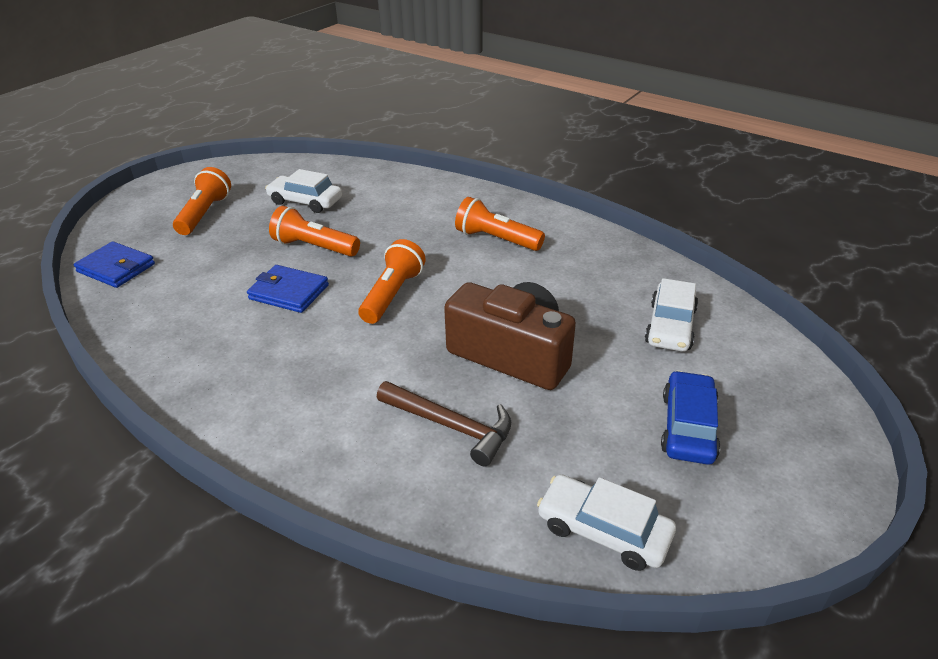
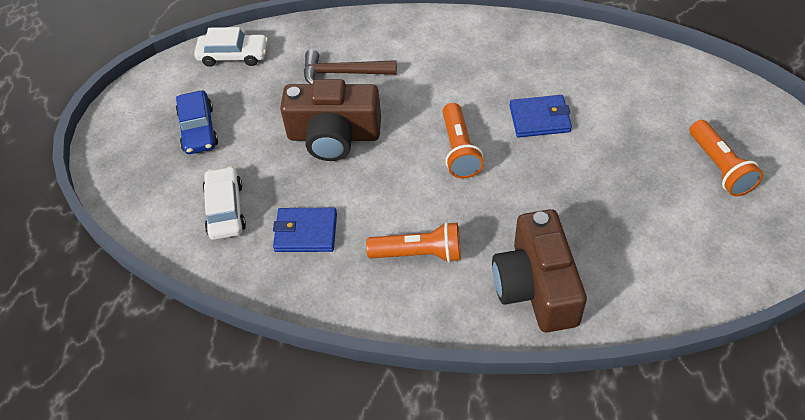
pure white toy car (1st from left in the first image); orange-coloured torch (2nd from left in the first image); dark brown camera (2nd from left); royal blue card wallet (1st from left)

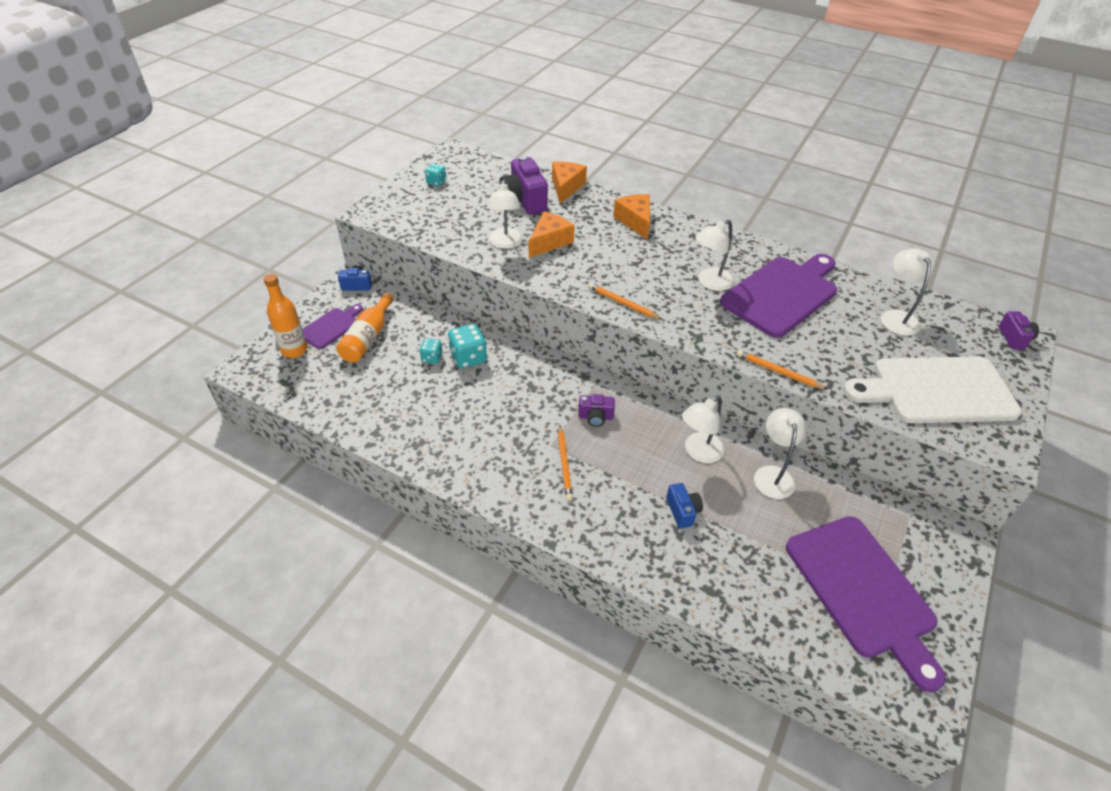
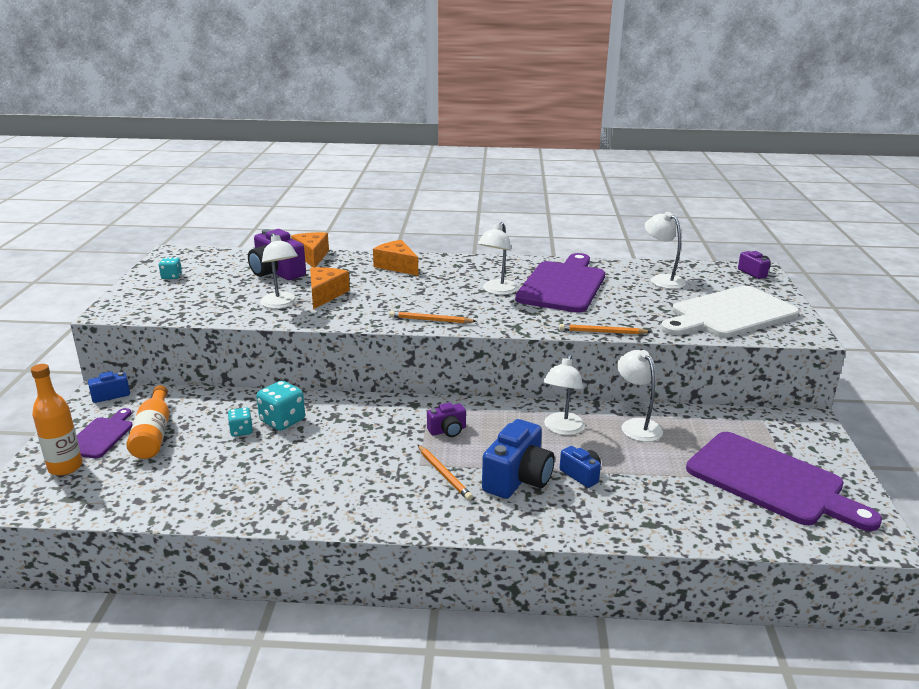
royal blue camera (2nd from left)

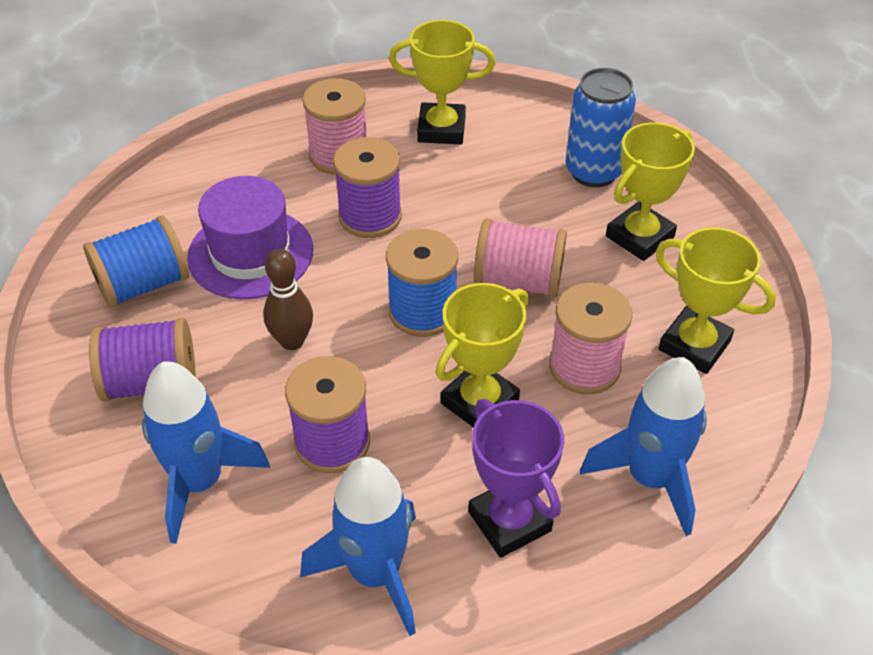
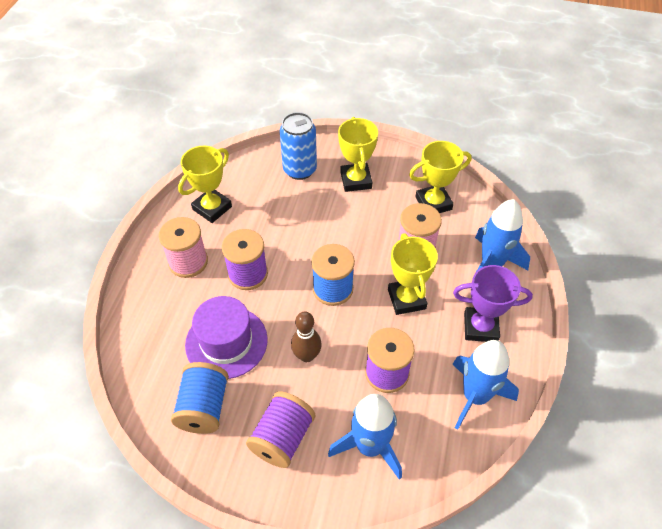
rosy bobbin (2nd from left in the first image)

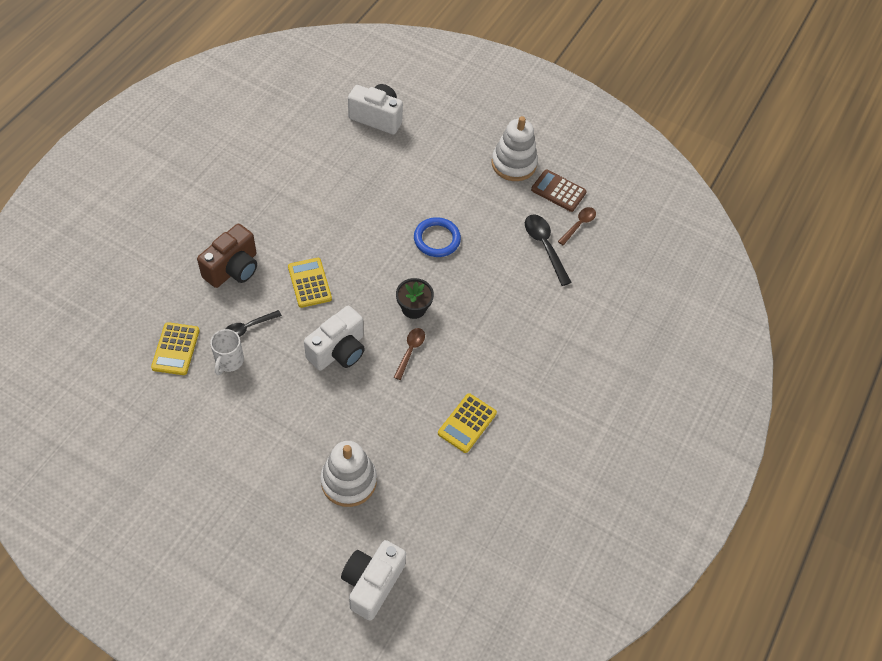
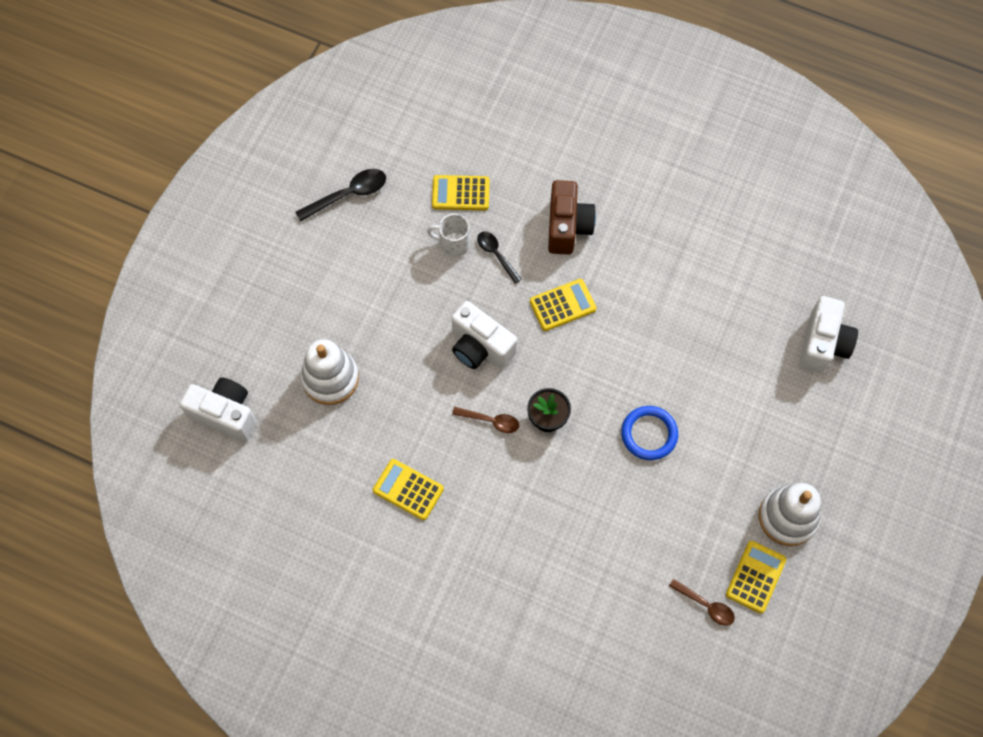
ebony tablespoon (1st from left); golden calculator (4th from left); dark brown camera

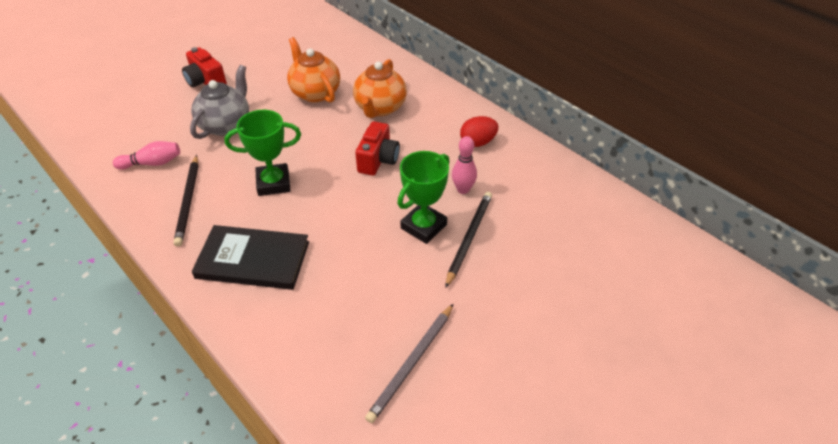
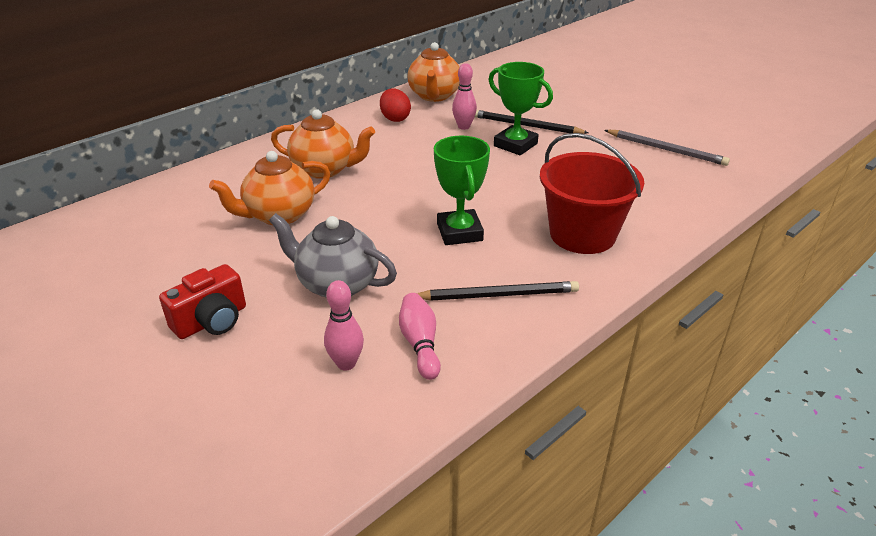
scarlet camera (2nd from left in the first image); rosy tenpin (1st from left); orange-coloured china teapot (3rd from left); scarlet bucket

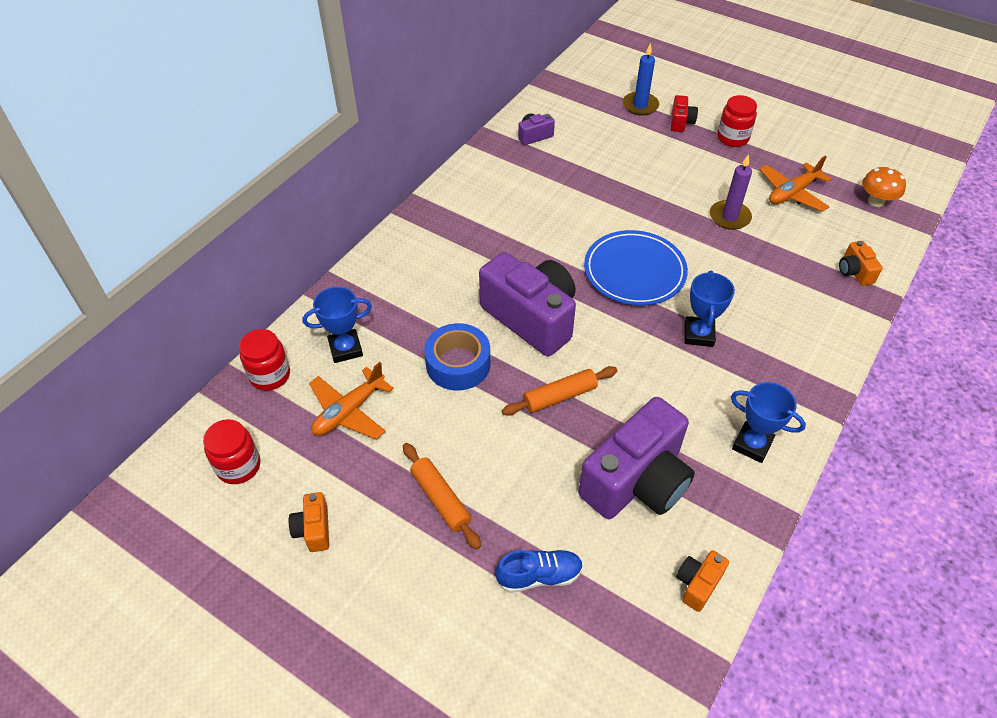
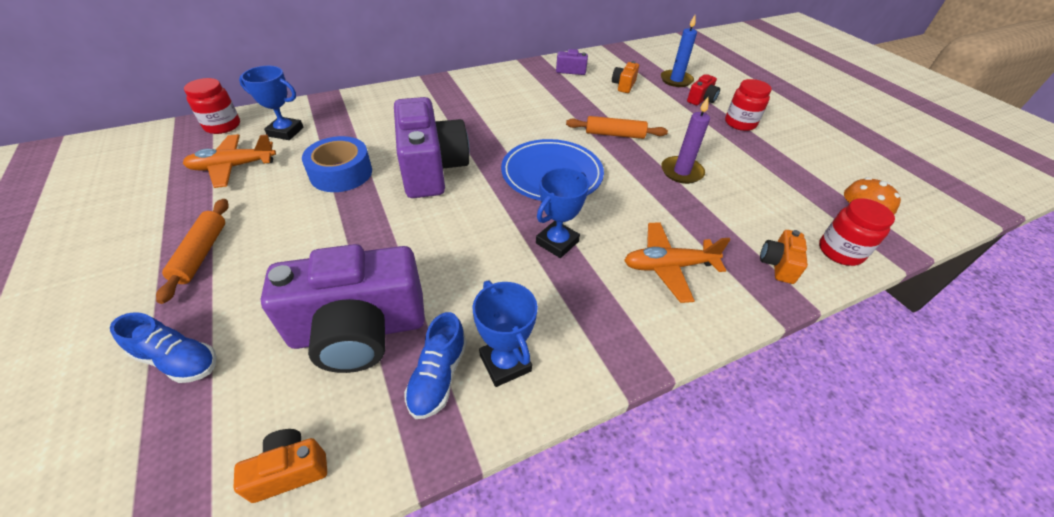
royal blue sneaker (2nd from left); scarlet jam jar (3rd from left); orange-coloured camera (2nd from left); orange-coloured dough roller (2nd from left); orange-coloured toy plane (2nd from left)

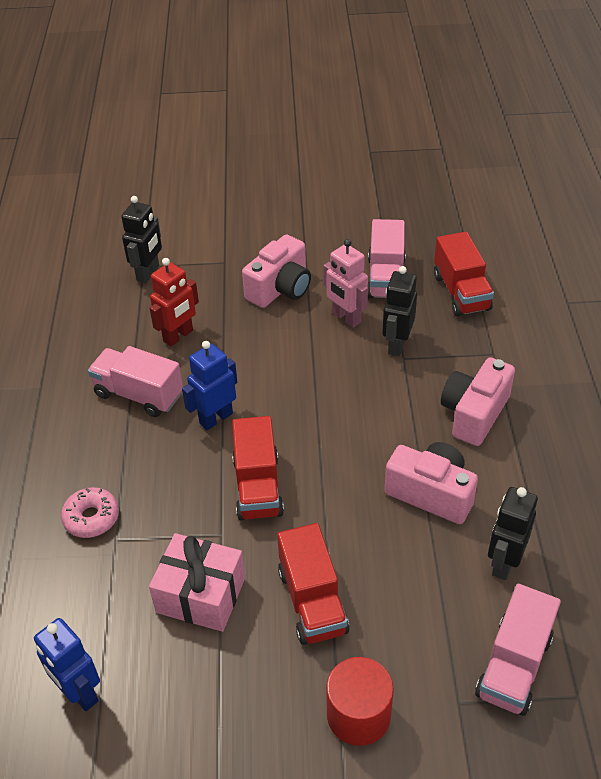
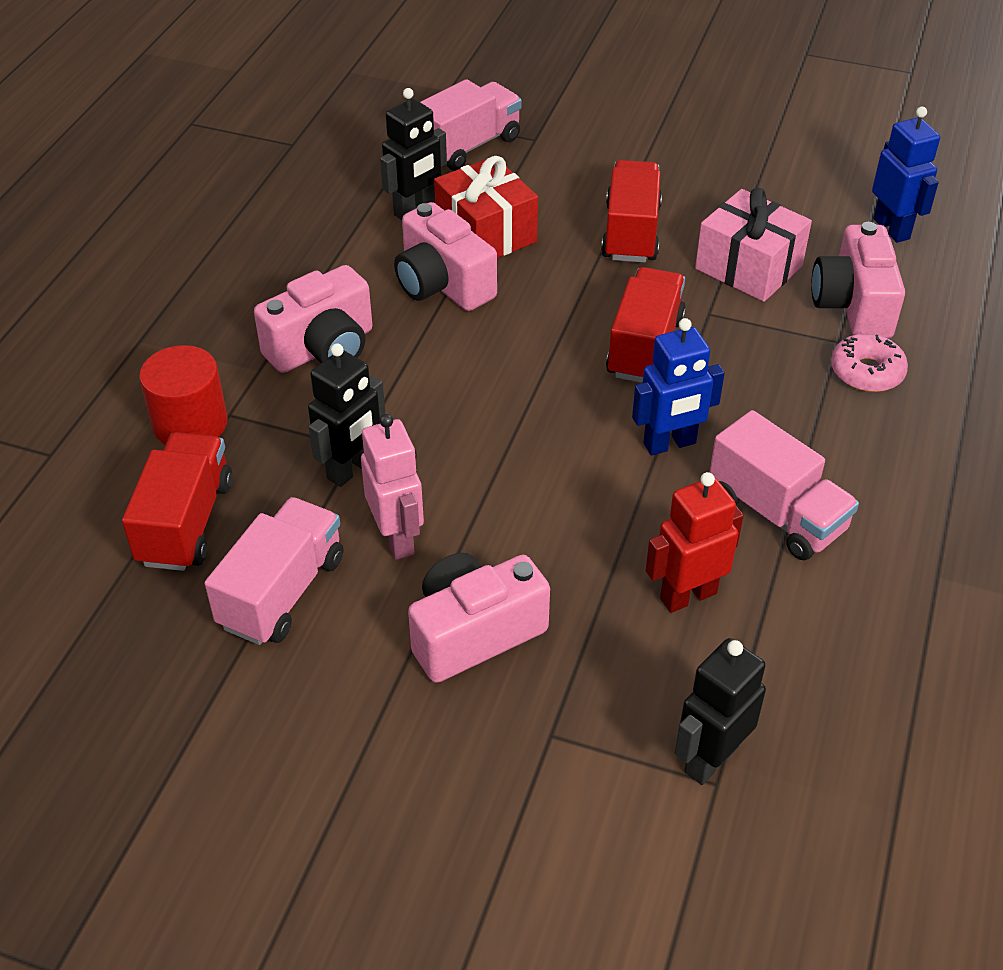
scarlet gift; rosy camera (4th from left); scarlet solid cylinder

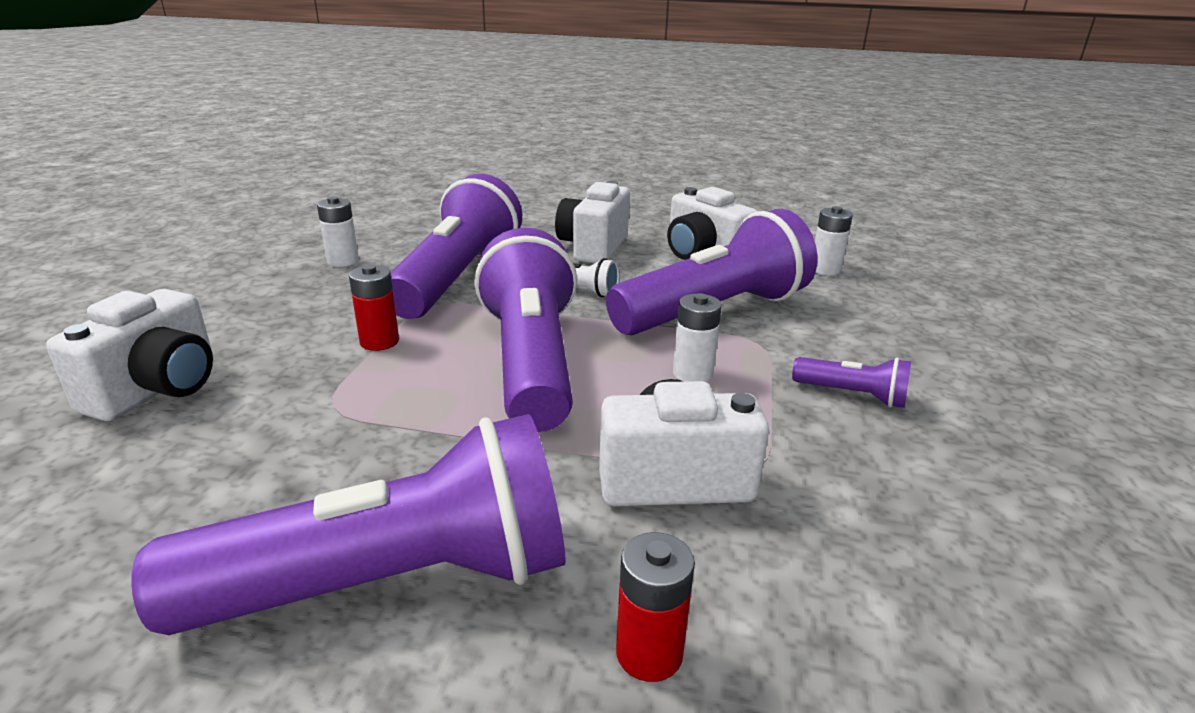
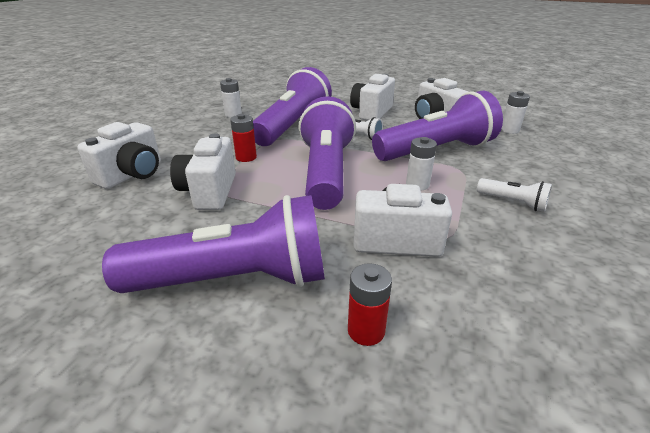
pure white camera (2nd from left); pure white torch (2nd from left)

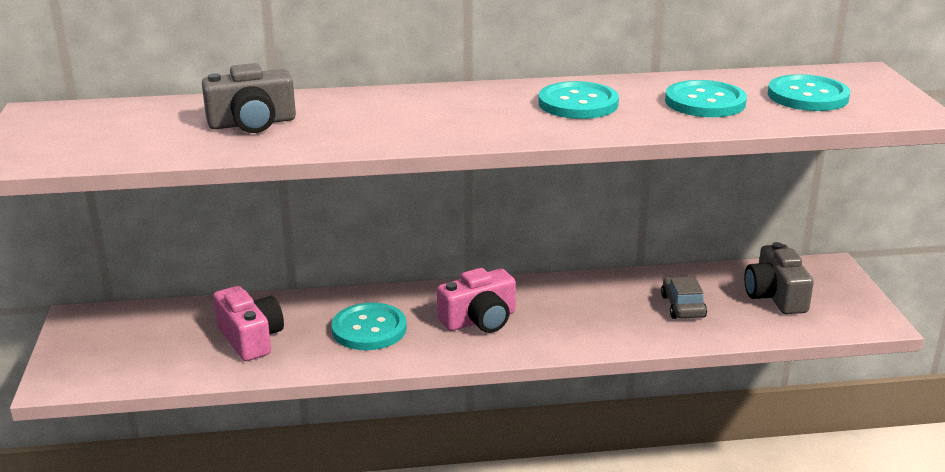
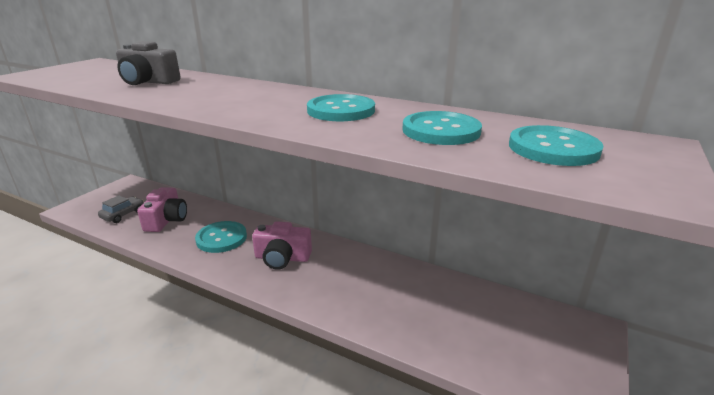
ash-grey camera (2nd from left in the first image); ash-grey toy car

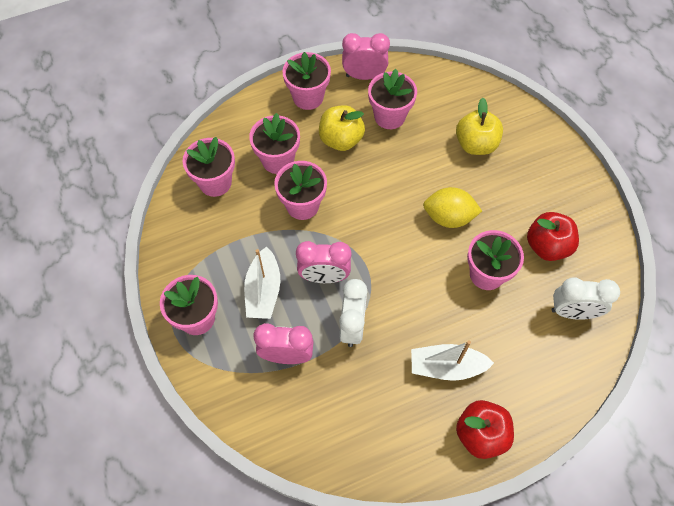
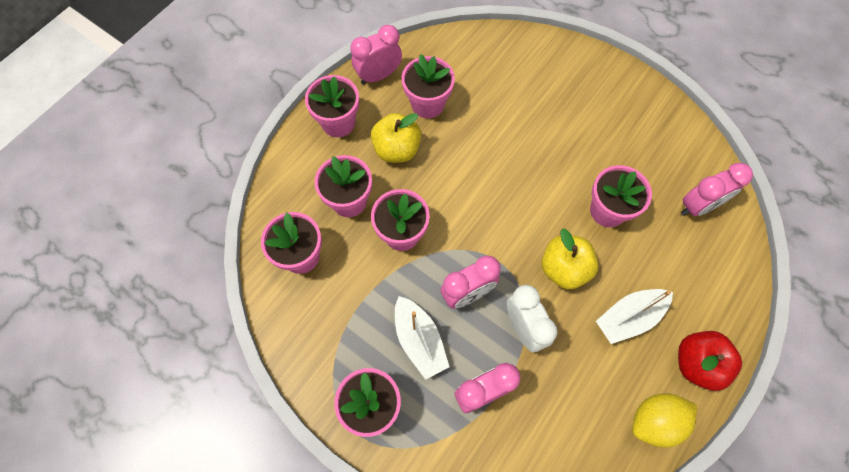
scarlet apple (2nd from left in the first image); golden toy lemon; golden apple (2nd from left); rosy bedside clock (4th from left)

